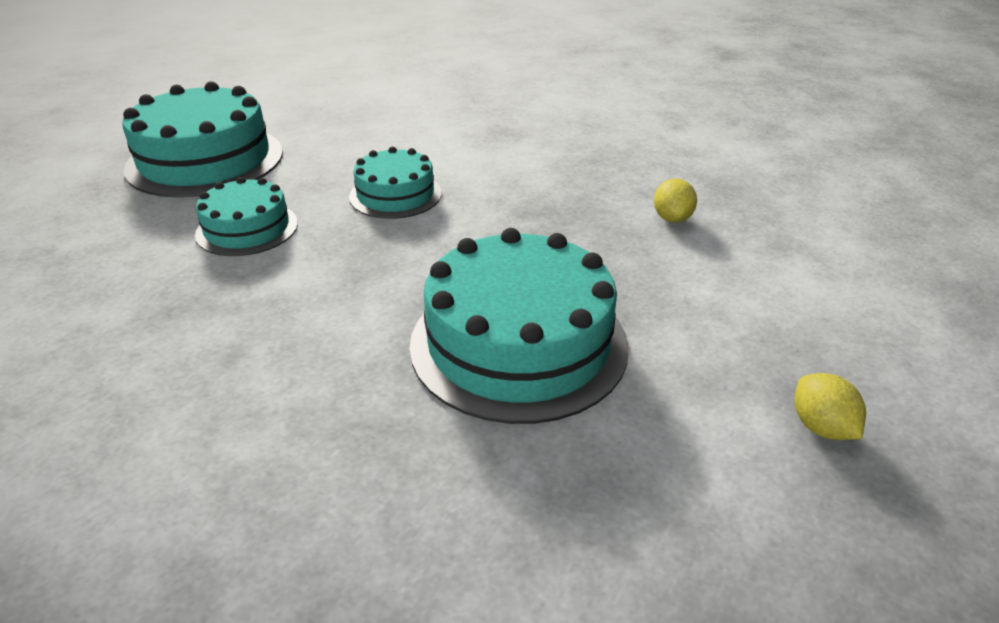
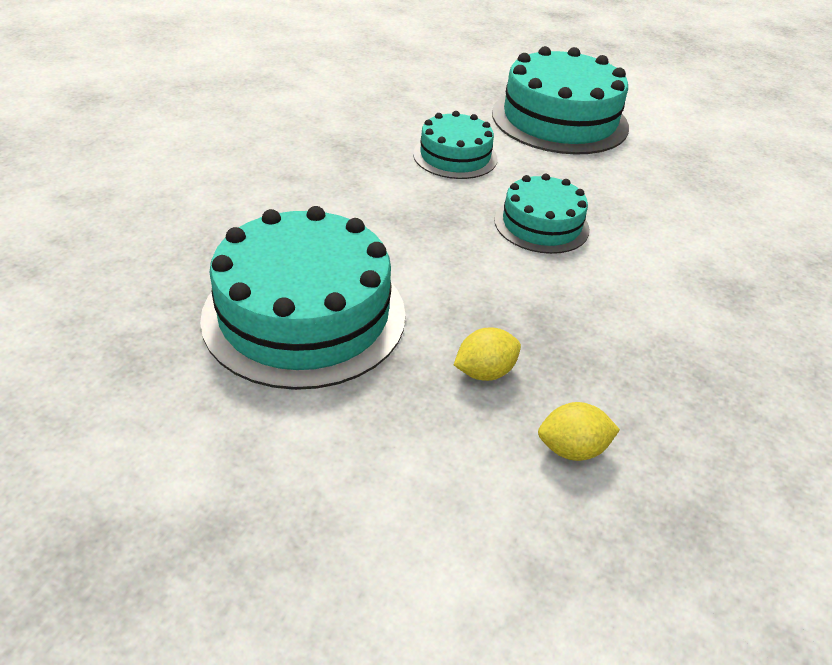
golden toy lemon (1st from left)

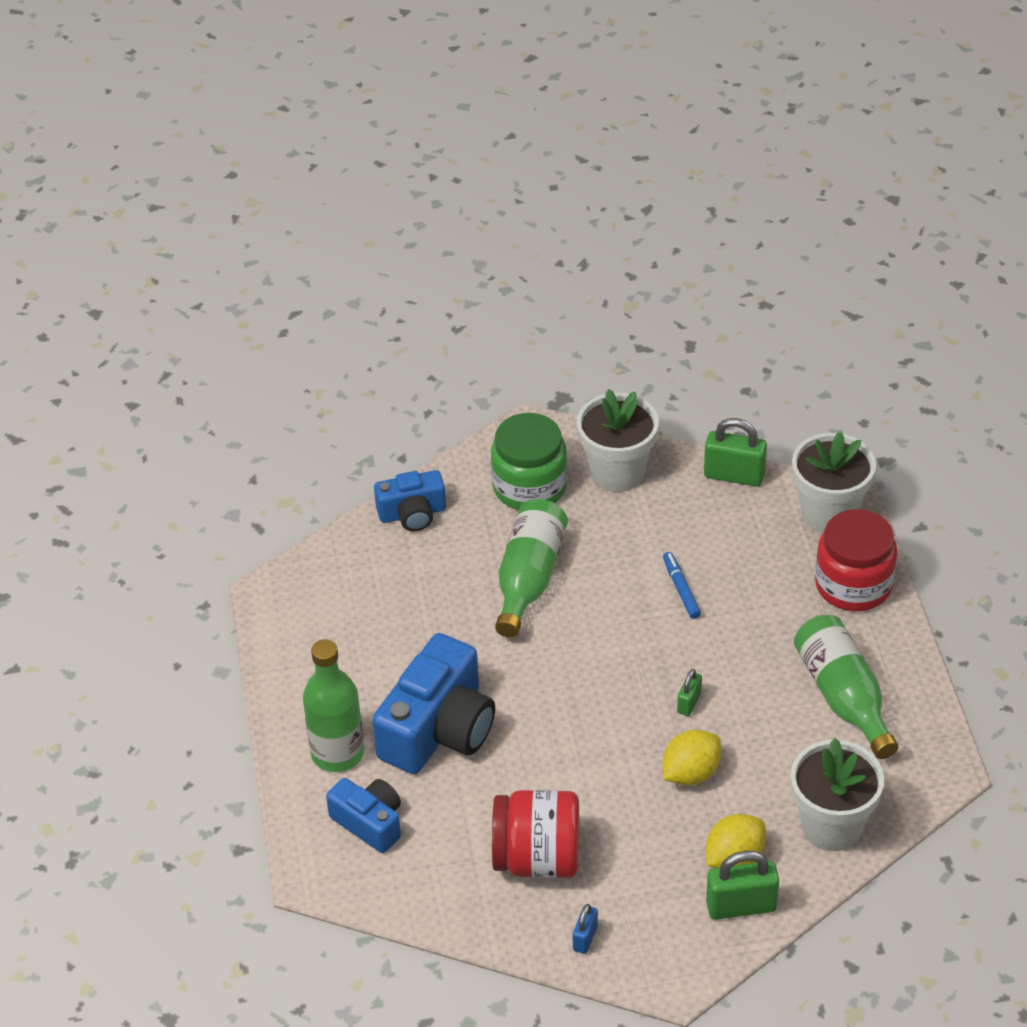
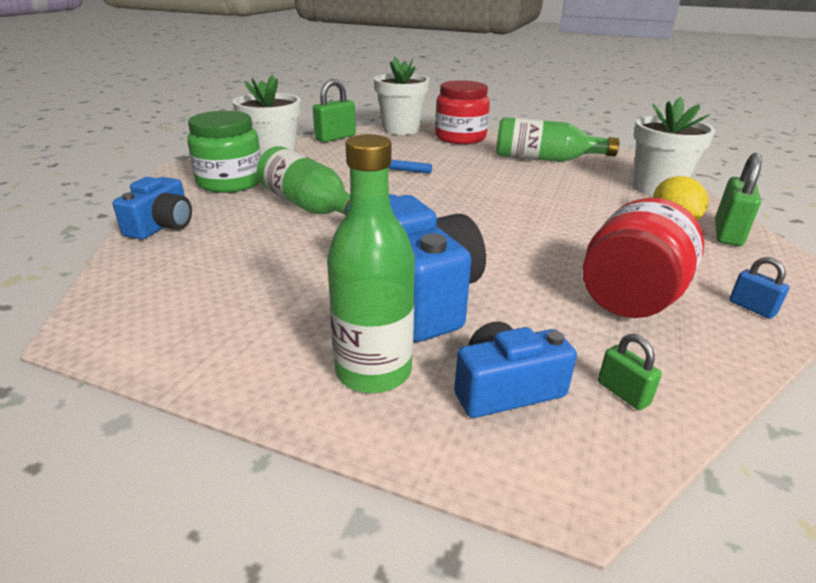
golden toy lemon (1st from left in the first image); emerald small lock (2nd from left)

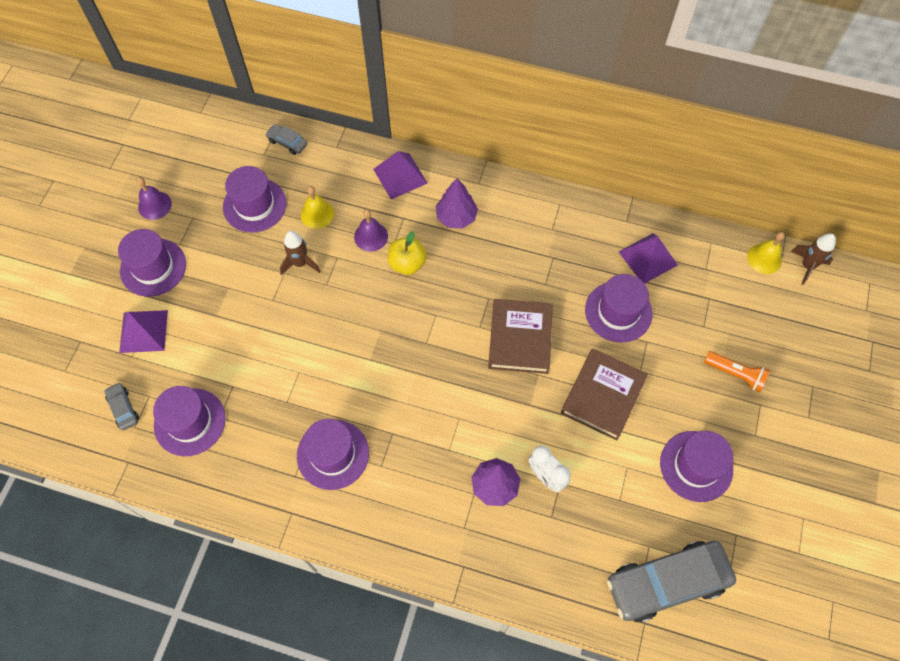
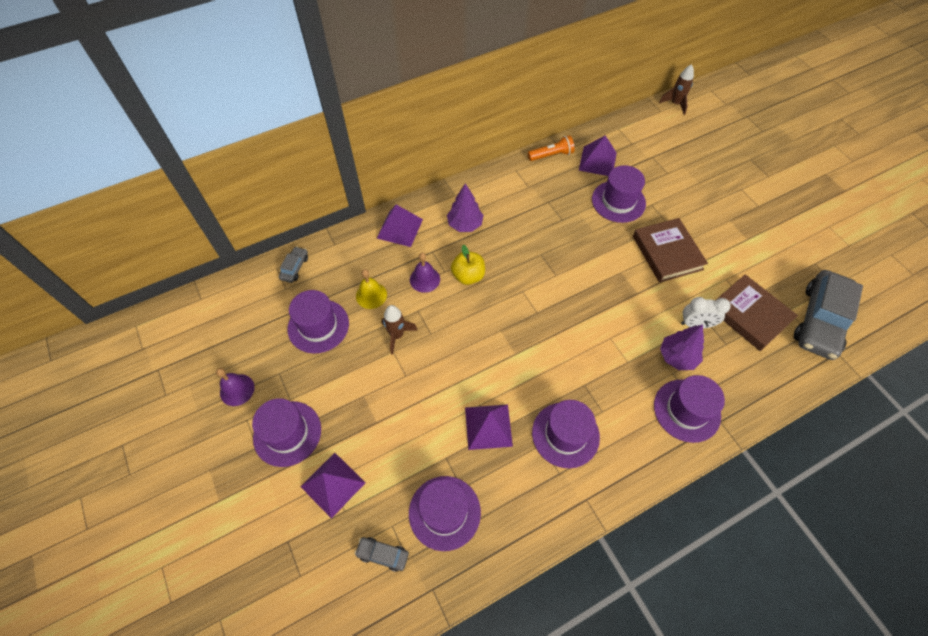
golden bell (2nd from left in the first image); royal purple solid pyramid (3rd from left); dark brown hardcover (2nd from left); royal purple hat (6th from left); orange-coloured torch; ash-grey toy car (1st from left)

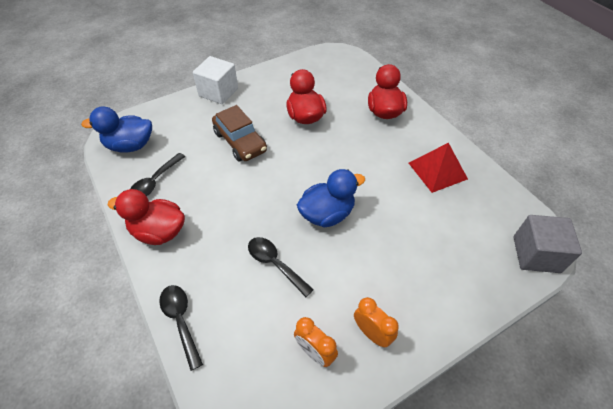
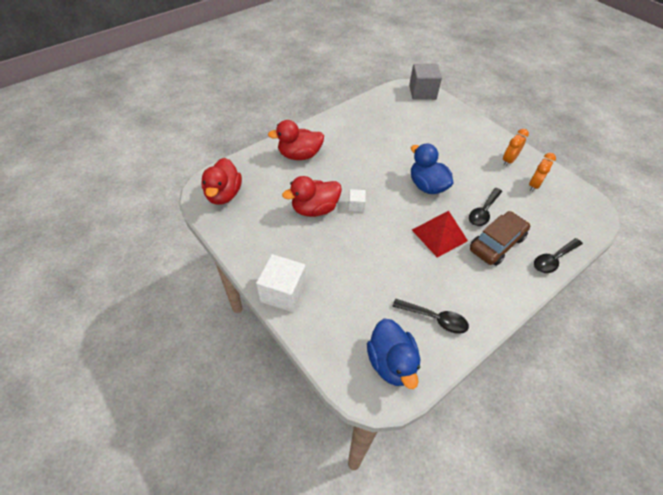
pure white solid cube (2nd from left); scarlet duck (1st from left); dark brown toy car; scarlet solid pyramid

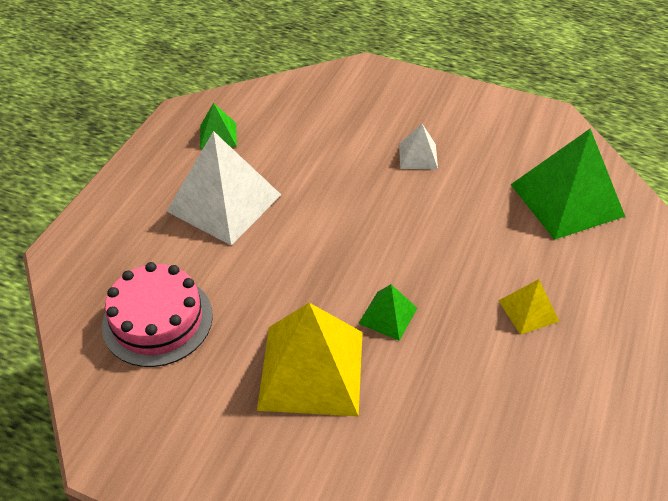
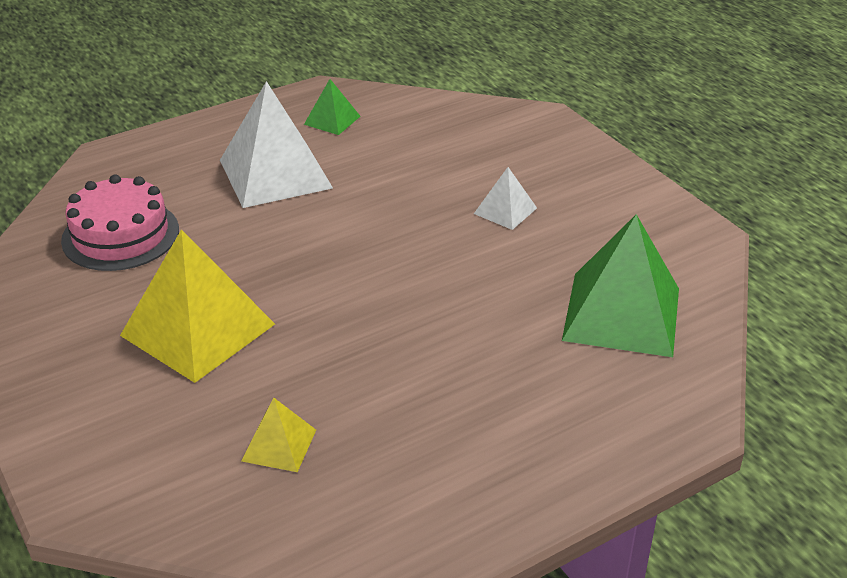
emerald solid pyramid (2nd from left in the first image); golden solid pyramid (2nd from left)

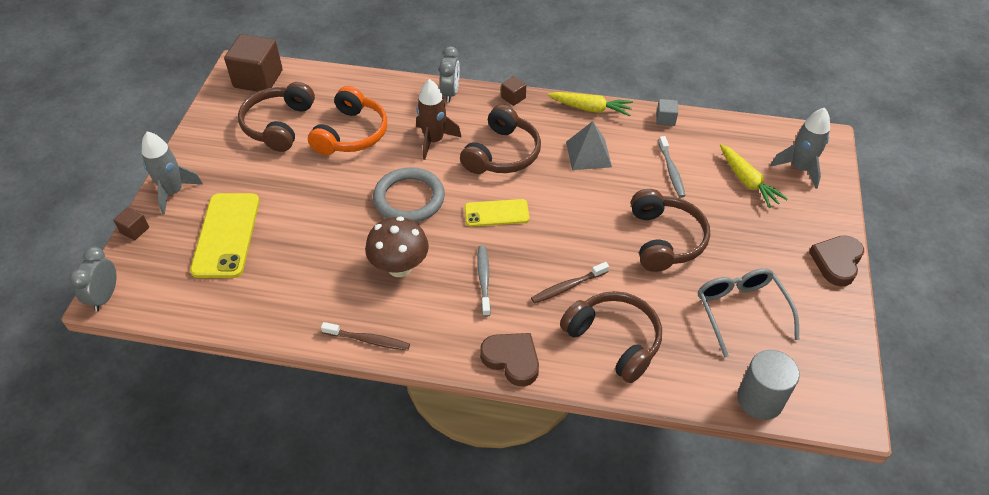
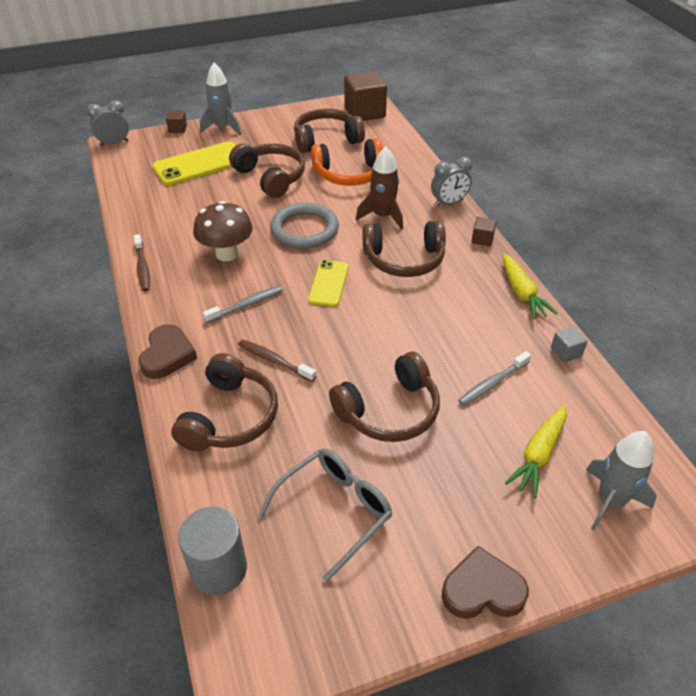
ash-grey solid pyramid; dark brown headset (2nd from left); golden mobile phone (2nd from left)

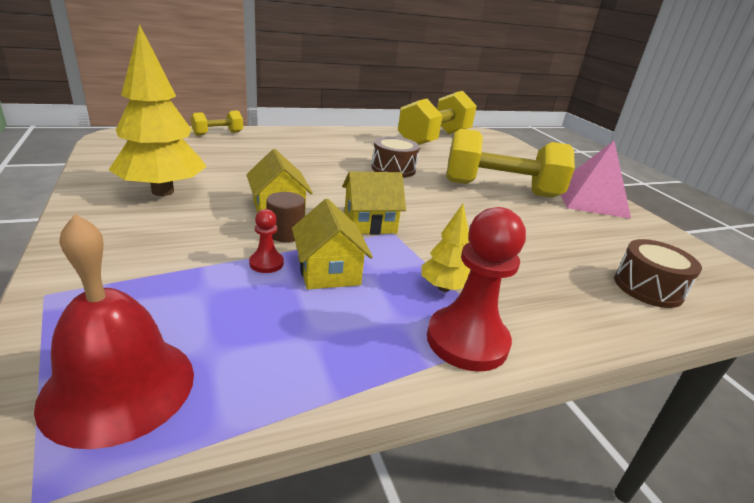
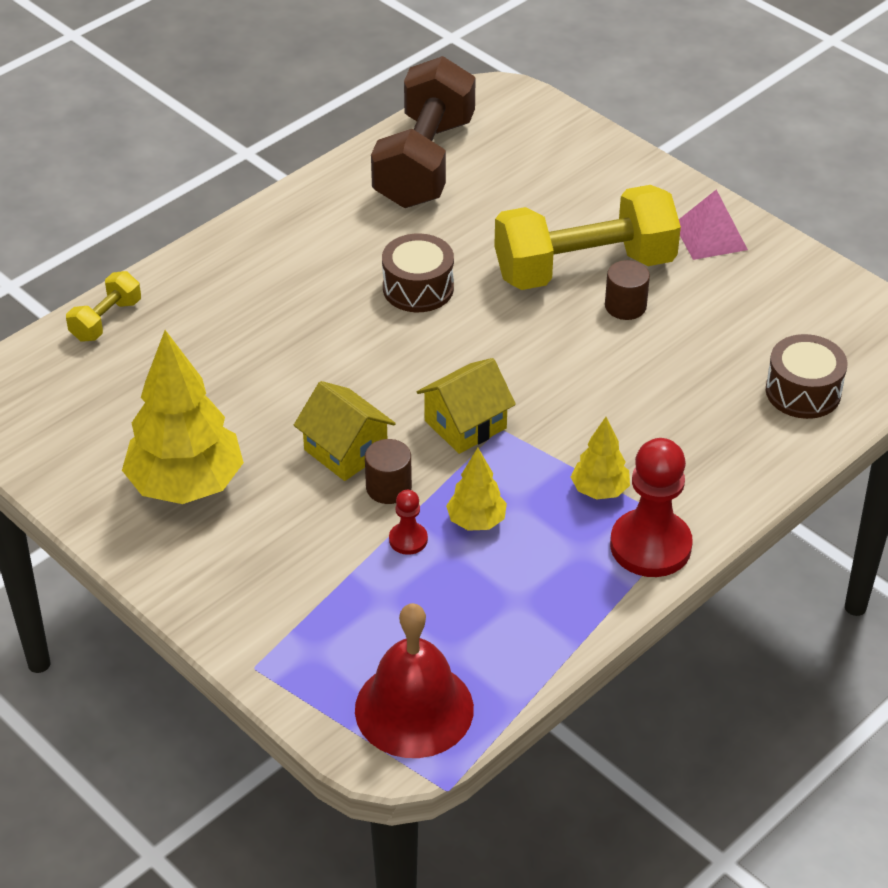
dark brown solid cylinder (2nd from left); golden tree (2nd from left); dark brown dumbbell; rosy solid pyramid

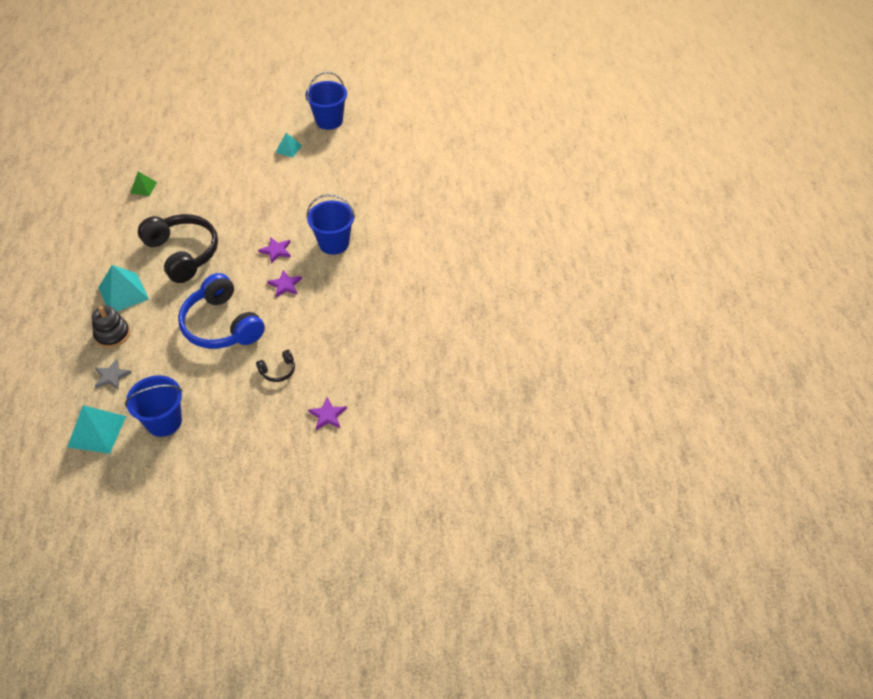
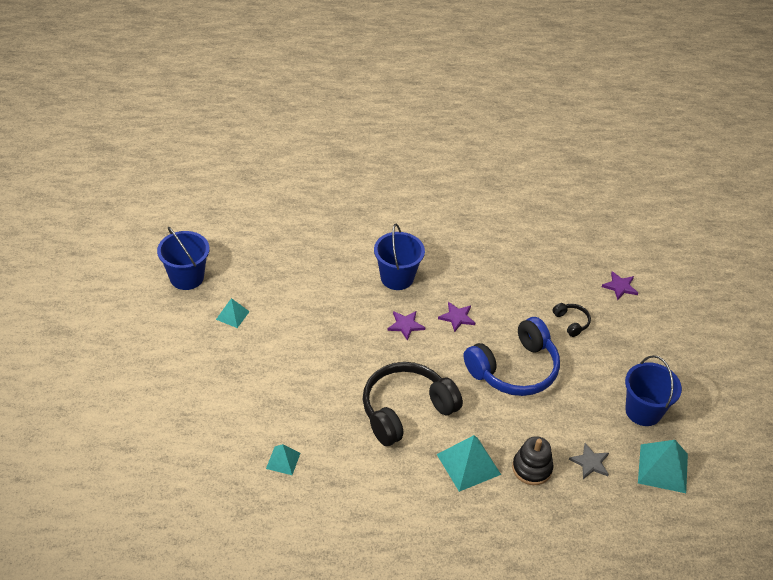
teal solid pyramid (2nd from left)

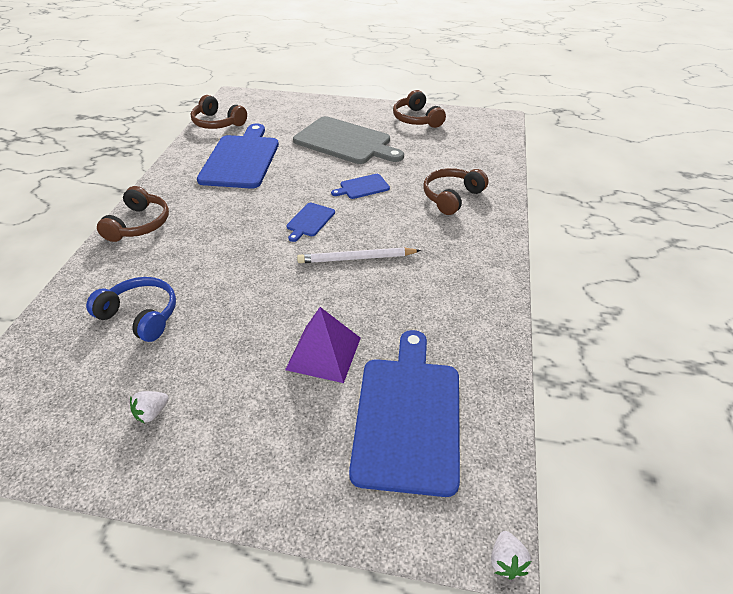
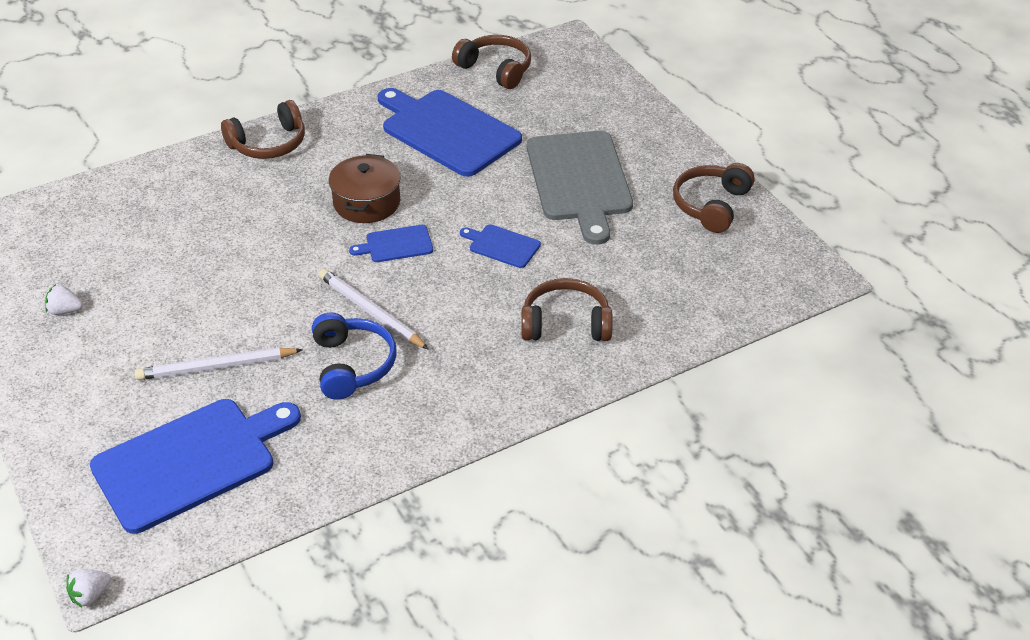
dark brown cooking pot; royal blue headset; pure white lead pencil (1st from left); dark brown headset (2nd from left); royal blue cutting board (3rd from left)

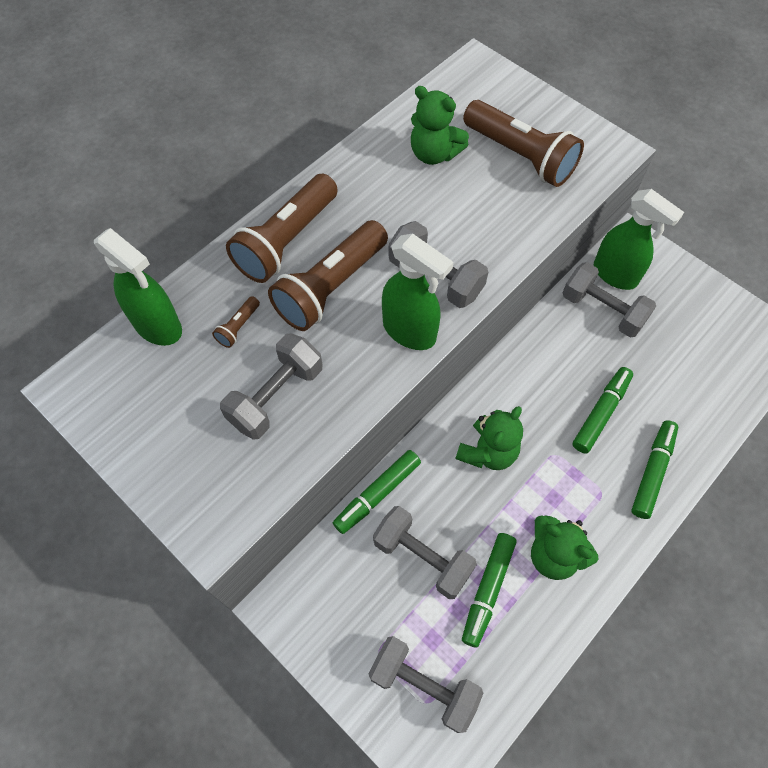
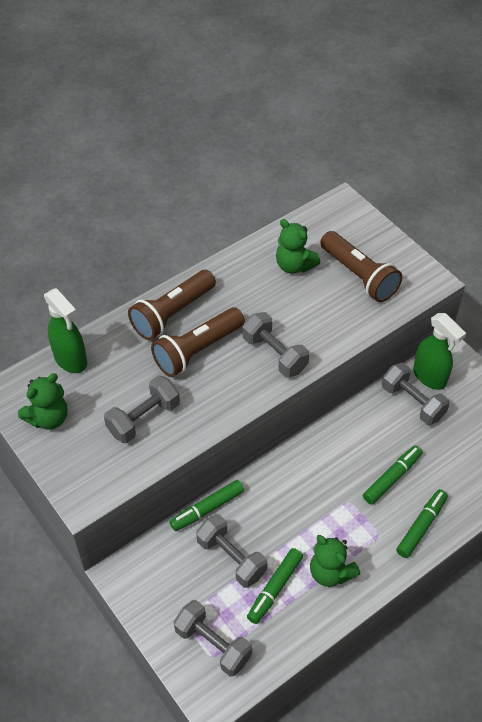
dark brown torch (1st from left in the first image); emerald spray cleaner (2nd from left in the first image); emerald teddy (1st from left)

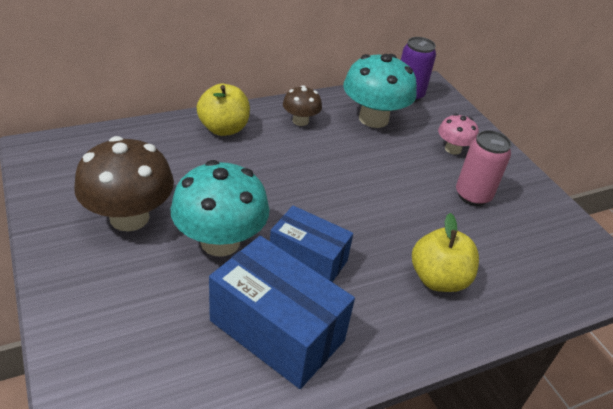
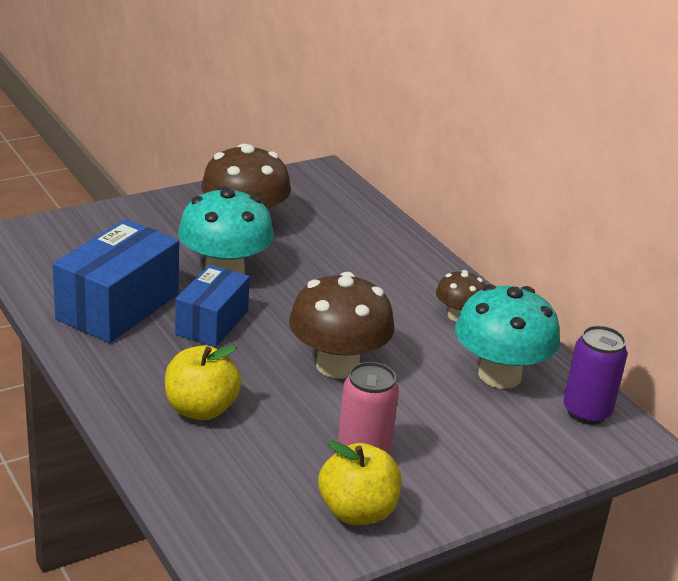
rosy toadstool; dark brown toadstool (2nd from left); golden apple (2nd from left)

